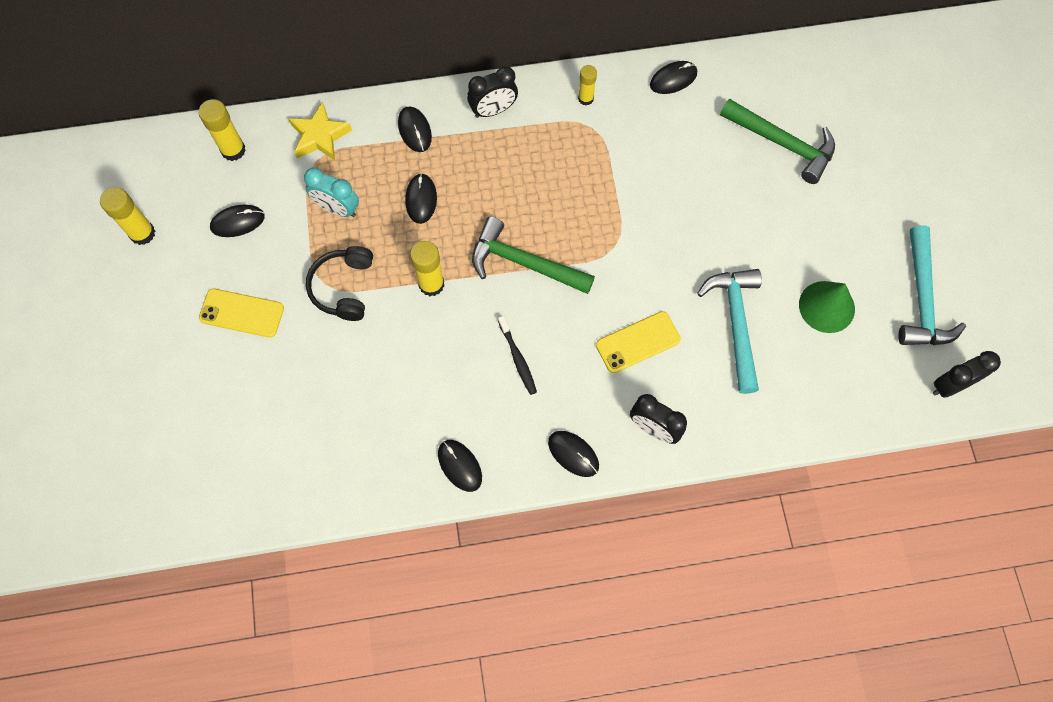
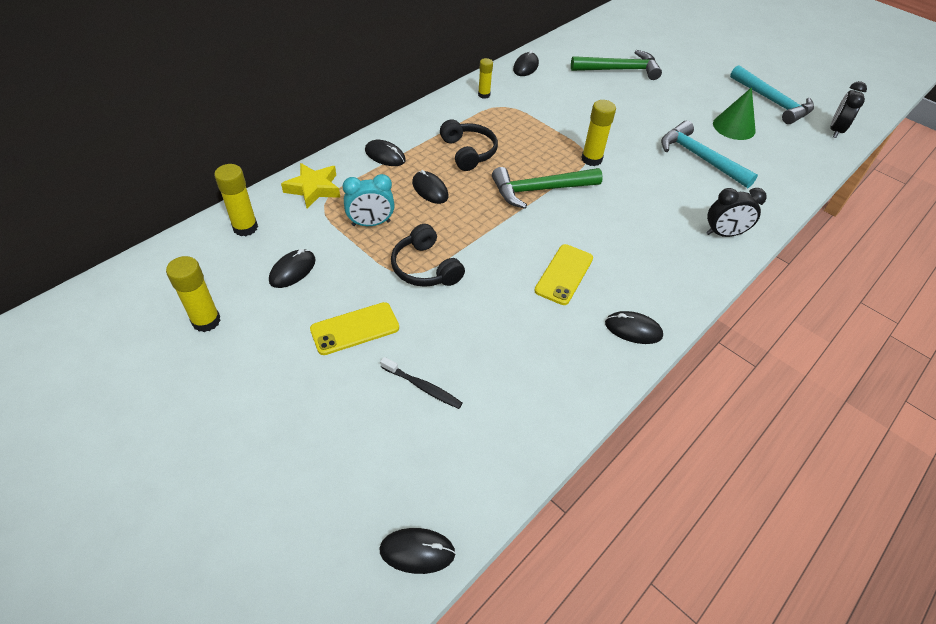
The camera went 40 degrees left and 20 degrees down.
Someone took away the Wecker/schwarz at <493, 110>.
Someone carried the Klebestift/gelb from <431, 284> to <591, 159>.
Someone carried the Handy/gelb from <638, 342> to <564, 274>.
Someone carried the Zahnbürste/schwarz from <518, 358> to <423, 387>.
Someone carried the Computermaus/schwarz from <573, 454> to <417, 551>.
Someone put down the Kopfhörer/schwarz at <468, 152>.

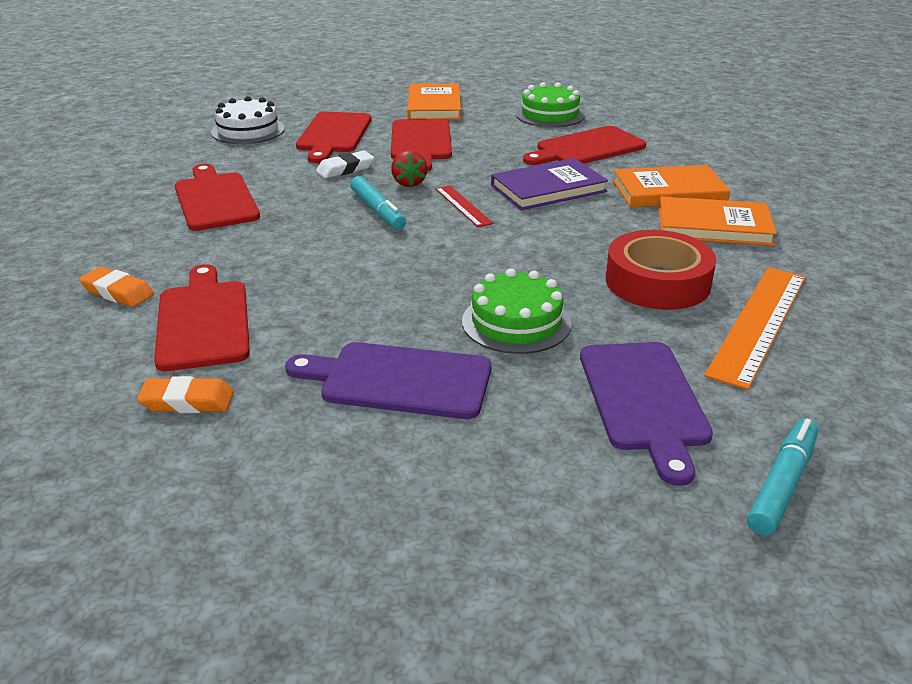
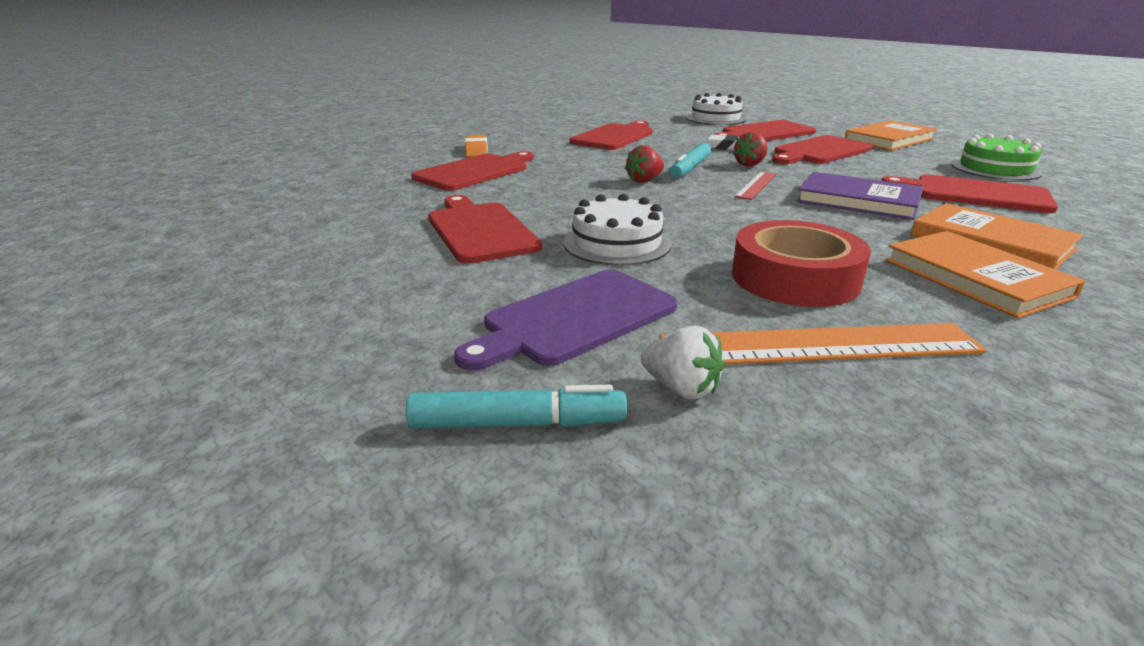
The camera went 55 degrees right and 5 degrees down.
Someone repainted the Kuchen/grün at <516, 322>, which became the Kuchen/weiß at <617, 243>.
Someone repainted the Schneidebrett/lila at <399, 380>, which became the Schneidebrett/rot at <480, 230>.
Someone took away the Radiergummi/orange at <187, 401>.
Someone put down the Erdbeere/rot at <644, 180>.
Someone put down the Erdbeere/weiß at <681, 388>.

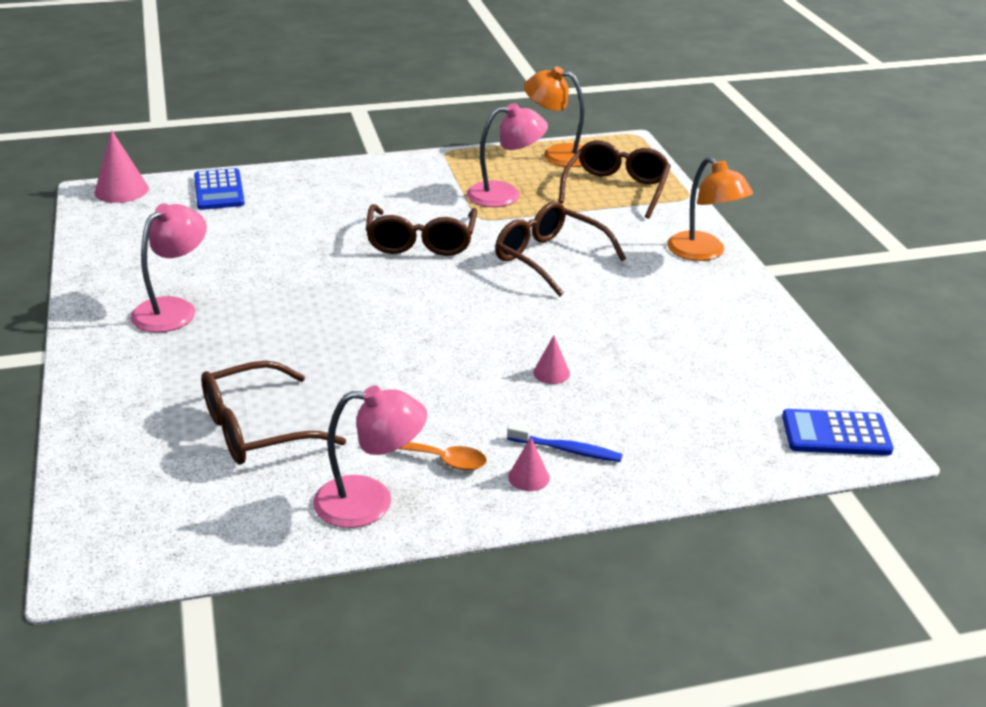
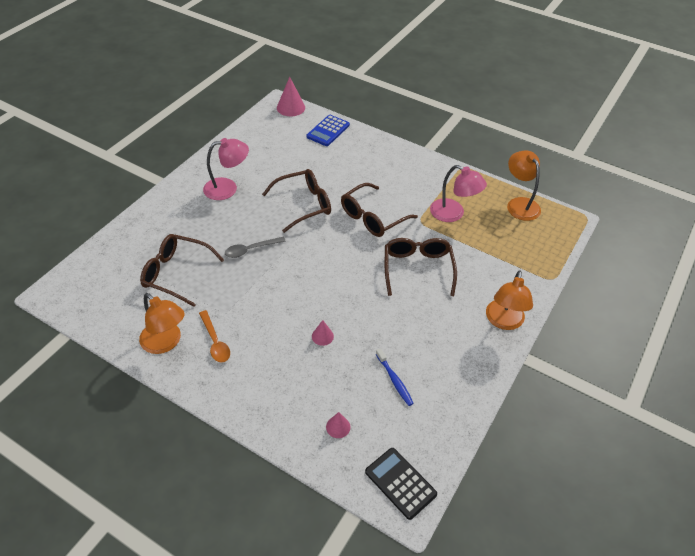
The camera went 45 degrees right and 15 degrees up.
Someone carried the Brille/braun from <616, 189> to <303, 205>.
Someone repainted the Lampe/rosa at <370, 502>, which became the Lampe/orange at <166, 343>.
Someone repainted the Taschenrechner/blau at <836, 434>, which became the Taschenrechner/schwarz at <400, 483>.
Someone carried the Zahnbürste/blau from <567, 450> to <394, 380>.
Someone carried the Kegel/rosa from <528, 477> to <338, 427>.
Someone put down the Löffel/grau at <250, 250>.

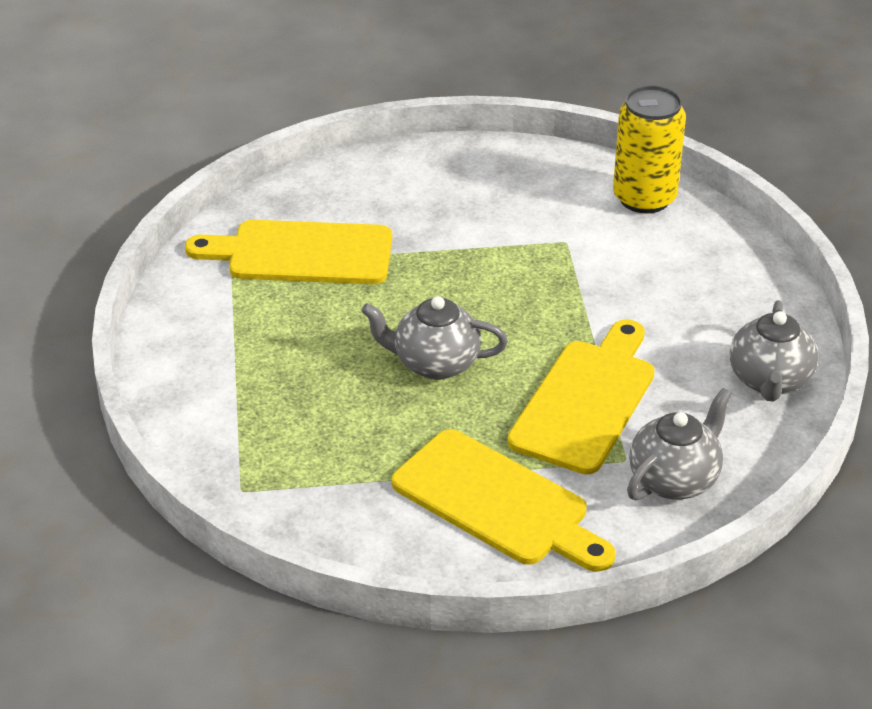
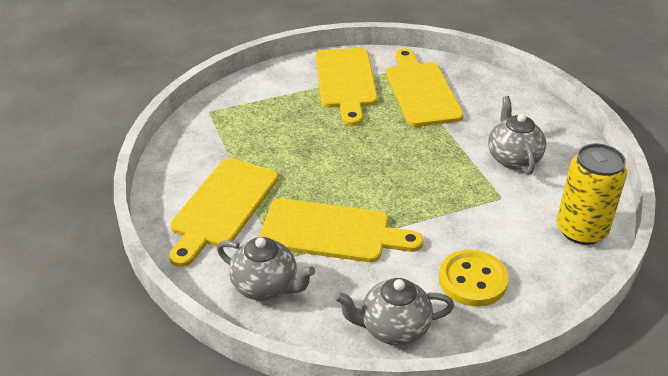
The camera went 75 degrees right and 0 degrees up.
Someone carried the Teekanne/grau from <435, 363> to <513, 158>.
Someone put down the Schneidebrett/gelb at <345, 81>.
Someone put down the Knopf/gelb at <472, 280>.

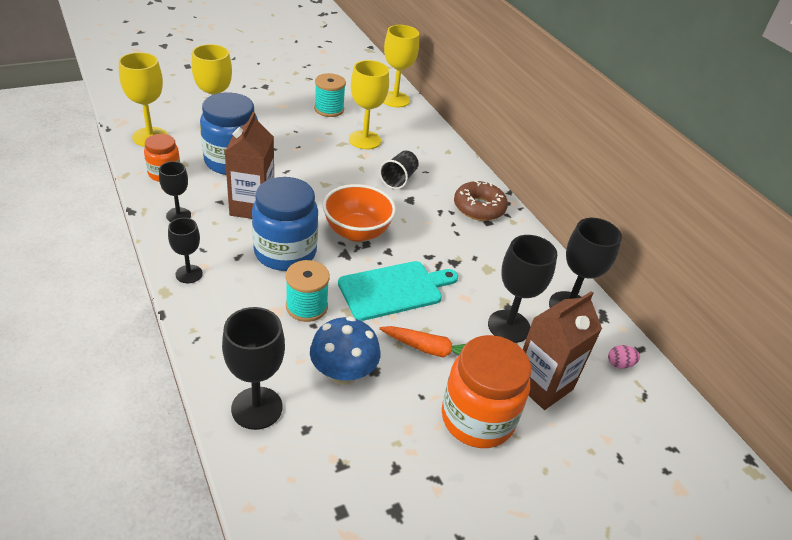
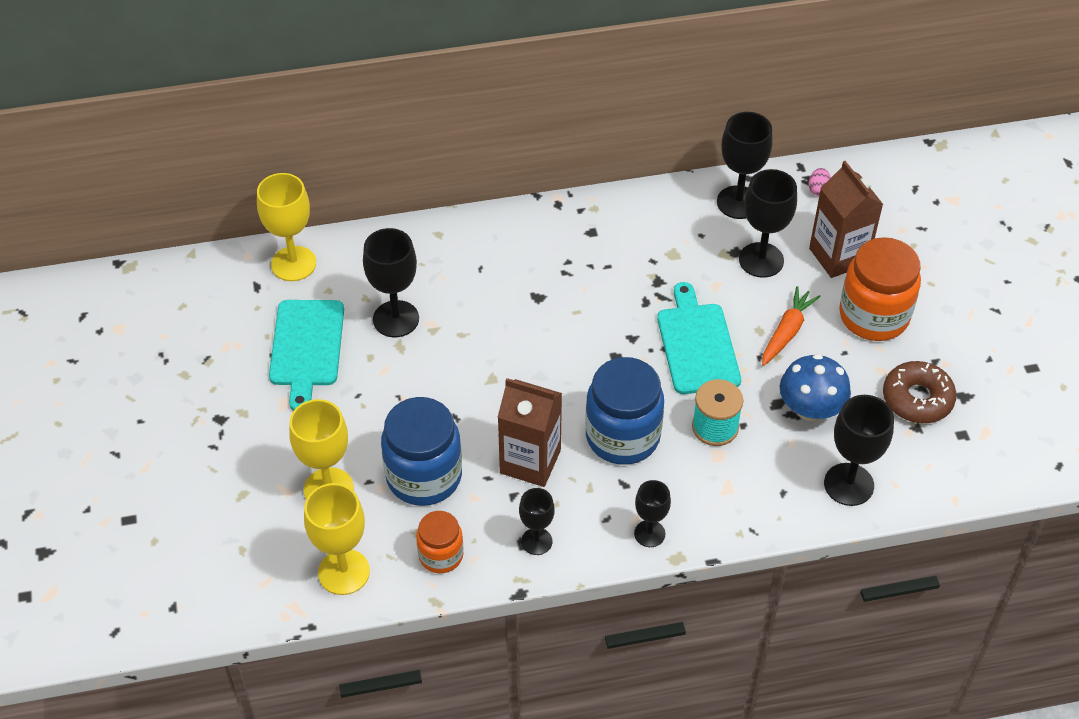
The camera went 70 degrees left and 10 degrees up.
Someone repainted the Kelch/gelb at <365, 140>, which became the Kelch/schwarz at <396, 319>.
Someone swapped the Garnrolle/türkis at <329, 109> for the Schneidebrett/türkis at <306, 347>.
Someone took away the Becher/schwarz at <399, 179>.
Someone carried the Donut/braun from <479, 207> to <917, 399>.
Someone took away the Schüssel/orange at <357, 232>.

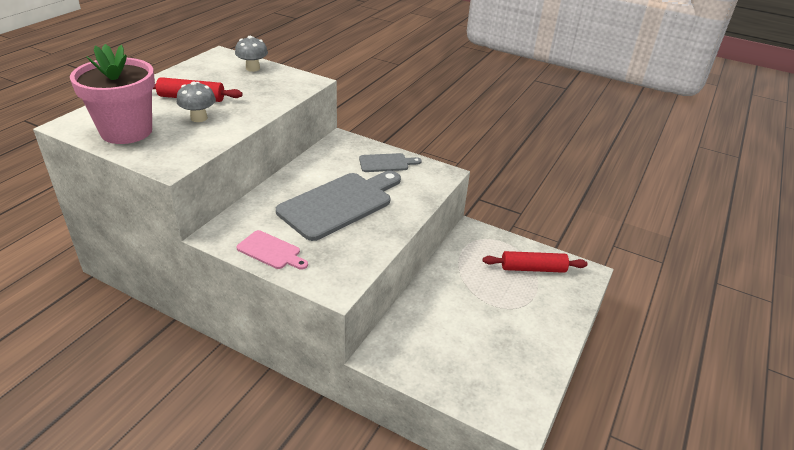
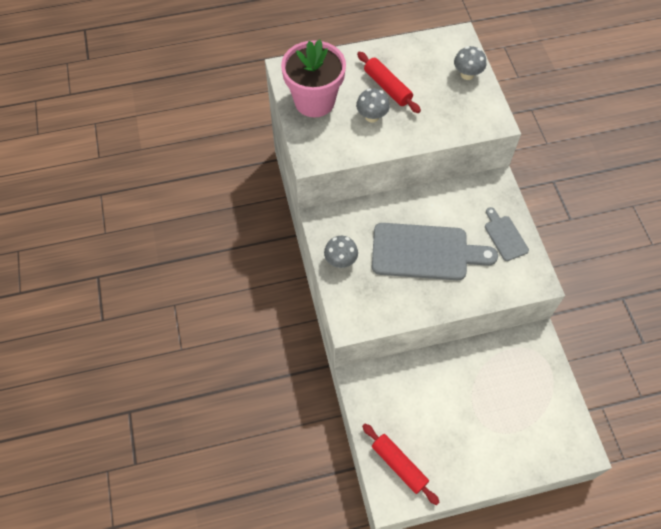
The camera went 50 degrees right and 25 degrees up.
Someone rotated the Schneidebrett/grau at <386, 163> by 150 degrees counterclockwise.
Someone swapped the Schneidebrett/rosa at <271, 251> for the Pilz/grau at <340, 260>.
Someone carried the Nudelholz/rot from <533, 269> to <399, 465>.

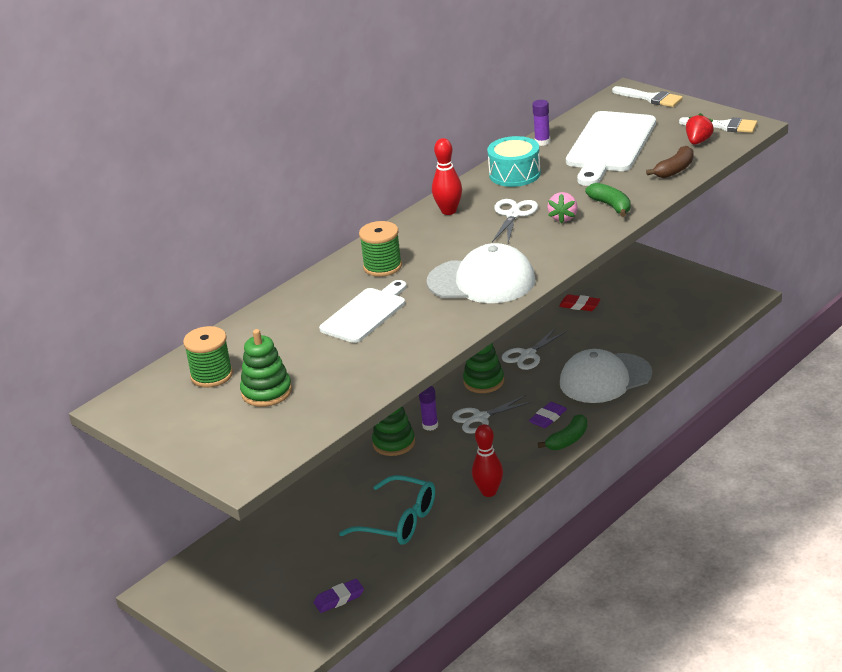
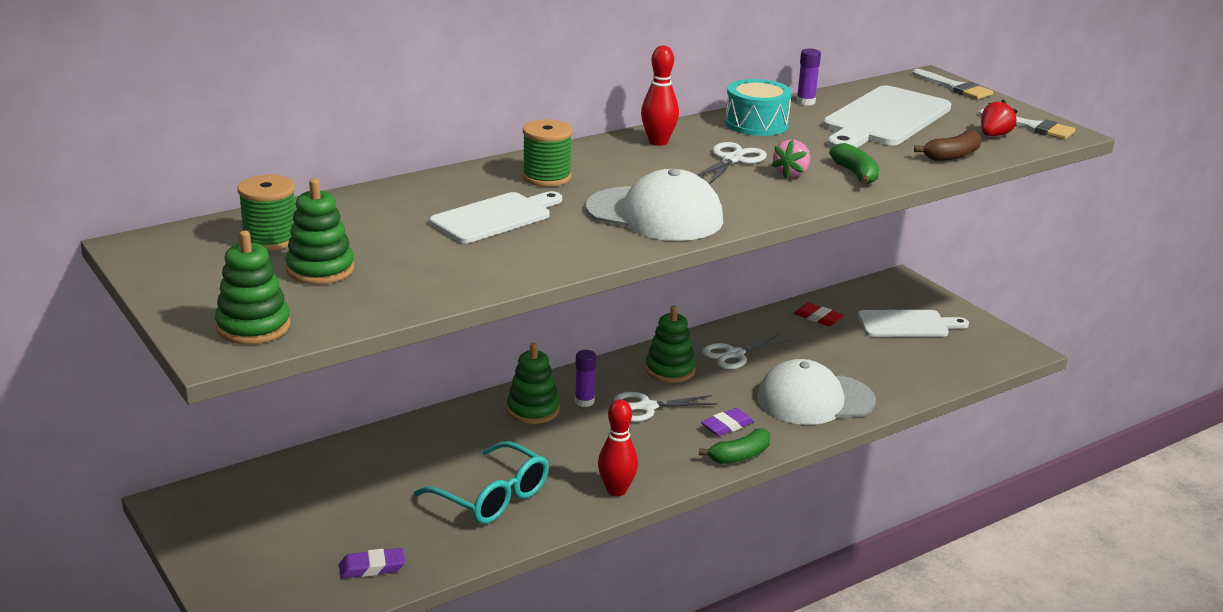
The camera went 10 degrees right and 5 degrees down.
Someone put down the Stapelspielzeug/grün at <253, 327>.
Someone put down the Schneidebrett/weiß at <907, 324>.

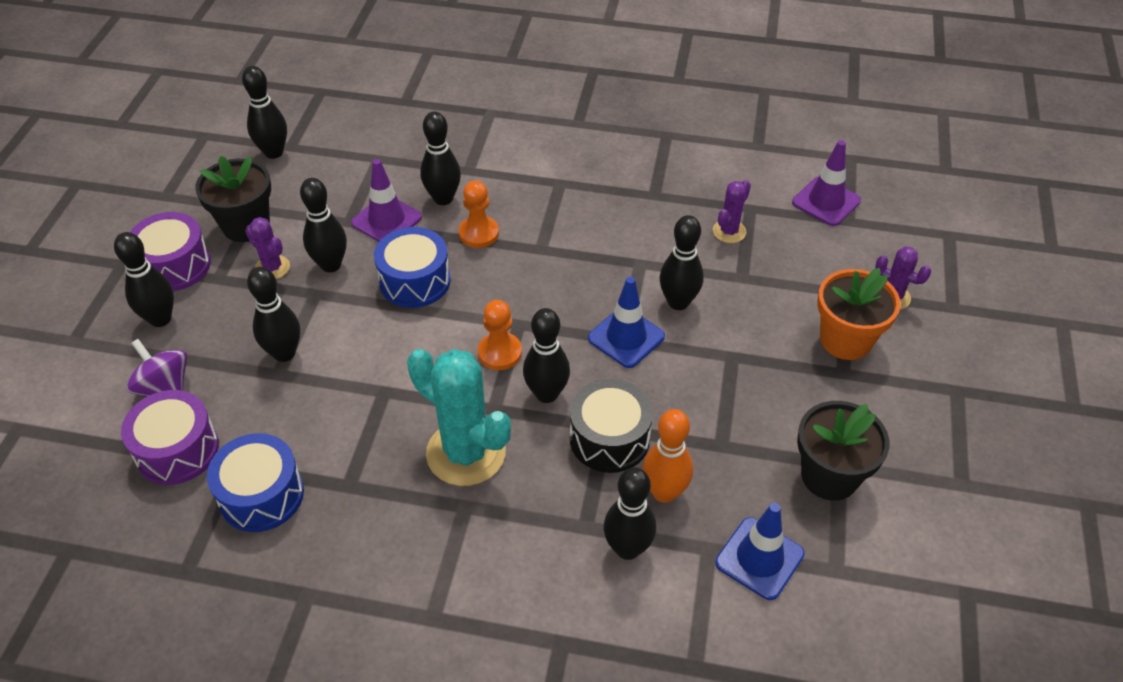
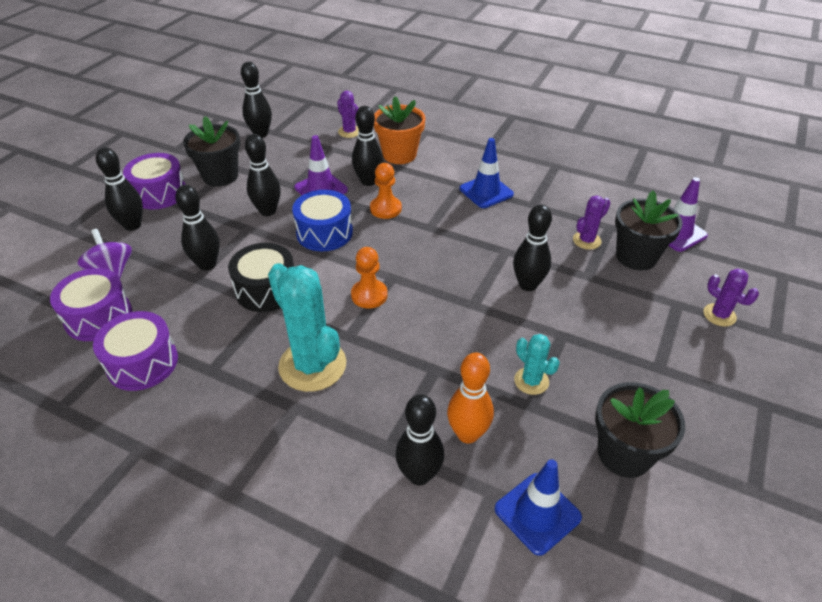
The camera went 15 degrees right and 5 degrees down.
Someone carried the Kaktus/lila from <272, 268> to <349, 132>.
Someone carried the Blumentopf/orange from <845, 340> to <399, 154>.
Someone carried the Leitkegel/blau from <626, 337> to <486, 191>.
Someone took away the Bowlingkegel/schwarz at <546, 394>.
Someone carried the Trommel/schwarz from <609, 438> to <266, 289>.
Someone repainted the Trommel/blau at <261, 495>, which became the Trommel/lila at <142, 363>.
Someone put down the Blumentopf/schwarz at <636, 256>.
Someone put down the Kaktus/türkis at <531, 381>.

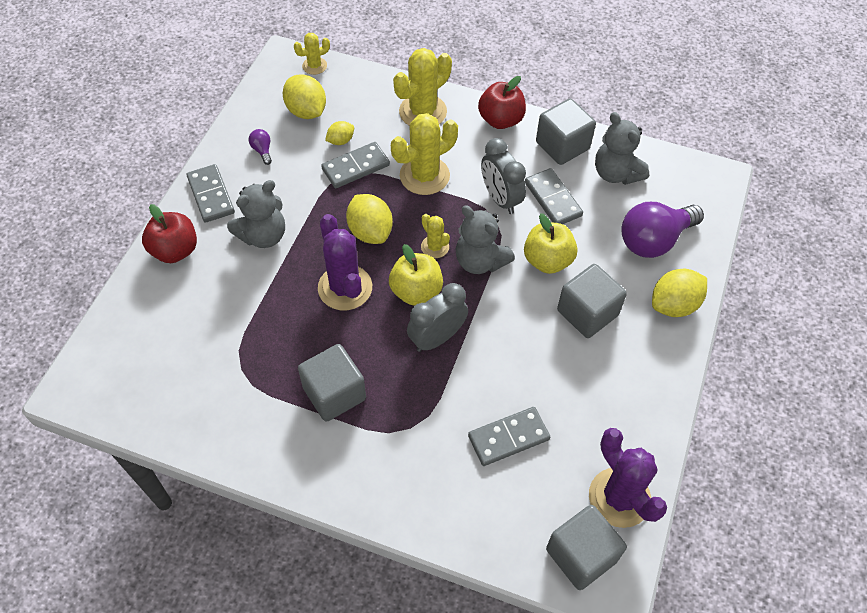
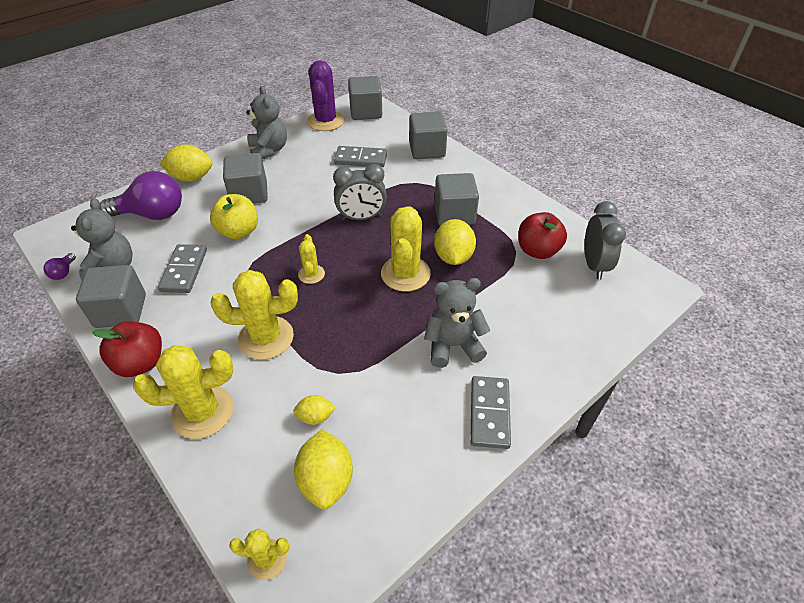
The camera went 150 degrees left and 10 degrees down.
Someone carried the Glühbirne/lila from <262, 150> to <63, 272>.
Someone carried the Wecker/grau from <500, 199> to <594, 265>.
Someone took away the Dominostein/grau at <356, 167>.
Someone carried the Zitrone/gelb from <370, 232> to <453, 257>.
Someone carried the Apfel/rot from <175, 250> to <537, 251>.
Someone carried the Teddybär/grau from <480, 261> to <269, 150>.
Someone repainted the Kaktus/lila at <345, 288>, which became the Kaktus/gelb at <405, 274>.
Someone took away the Apfel/gelb at <416, 291>.
Someone put down the Kubus/grau at <427, 150>.

